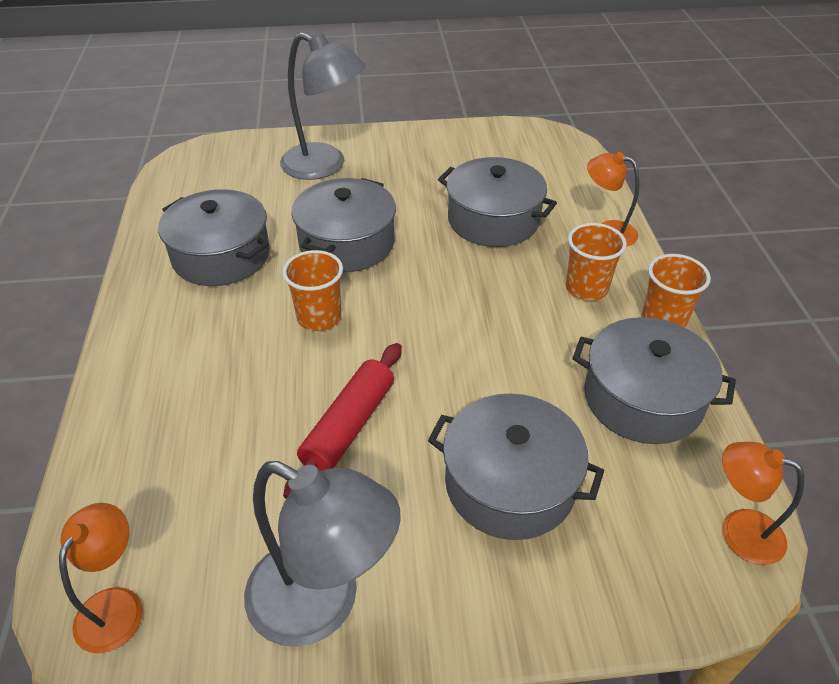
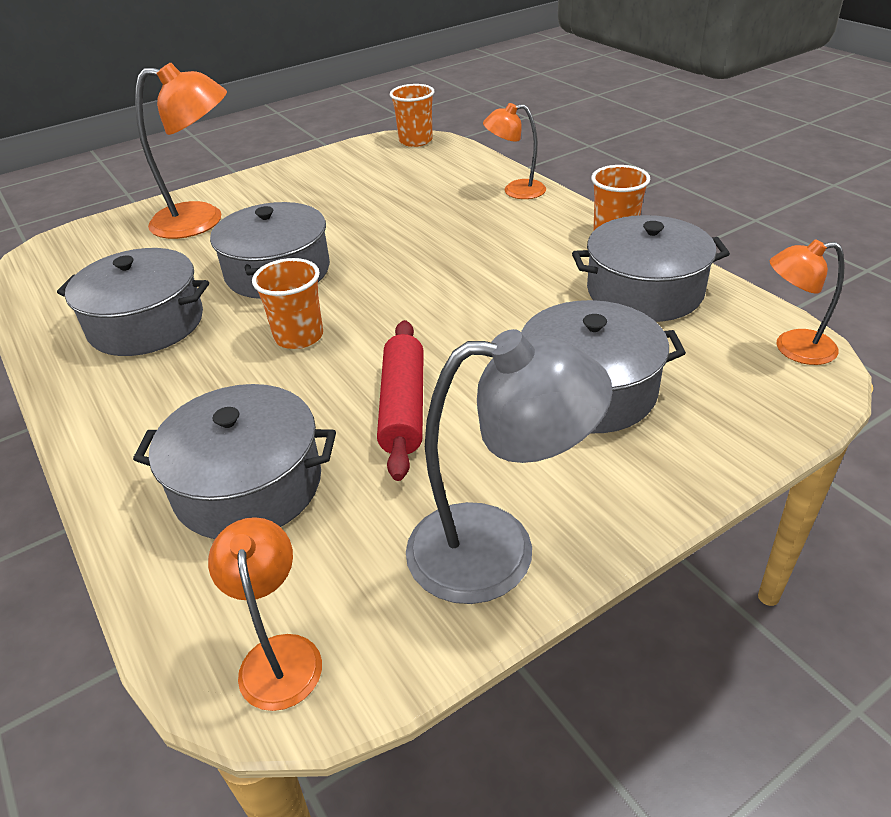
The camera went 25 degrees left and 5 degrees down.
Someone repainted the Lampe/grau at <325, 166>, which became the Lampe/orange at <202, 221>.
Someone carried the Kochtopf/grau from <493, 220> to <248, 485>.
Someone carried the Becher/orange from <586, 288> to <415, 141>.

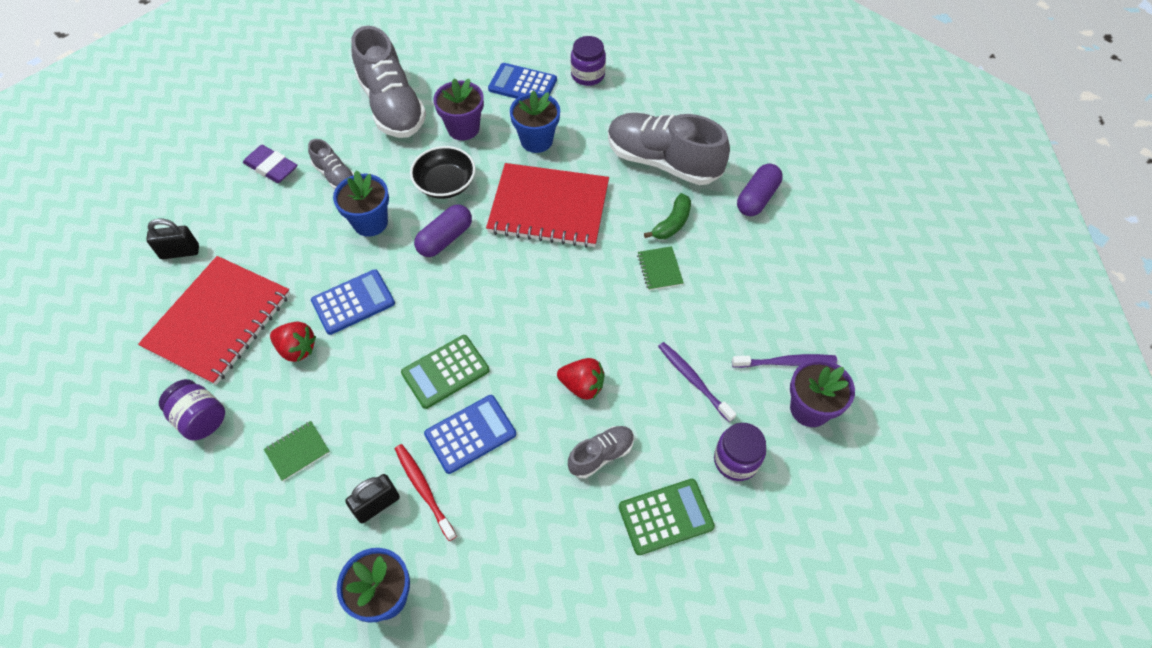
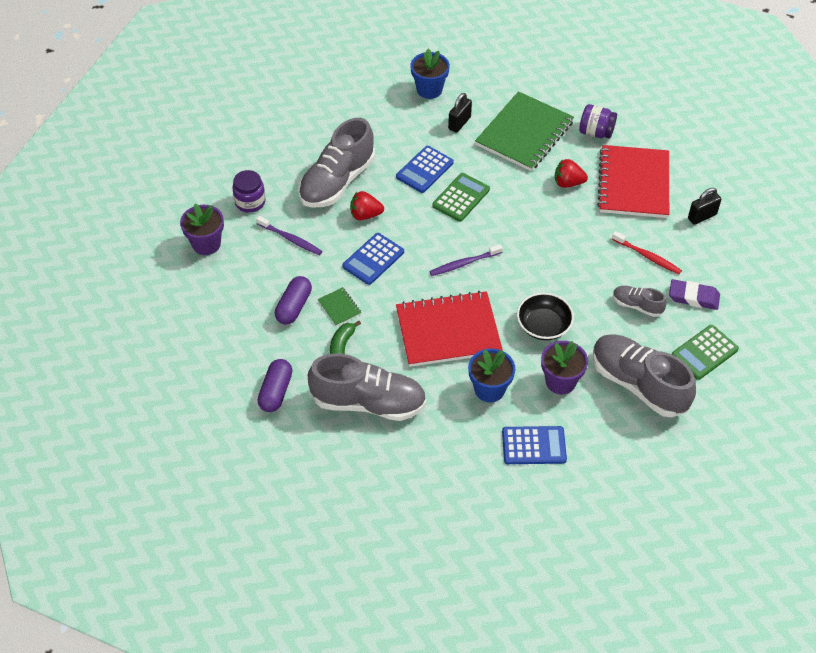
The camera went 160 degrees right and 5 degrees down.
Someone took away the Einmachglas/lila at <587, 75>.
Someone took away the Blumentopf/blau at <370, 222>.
Someone carried the Kapsel/lila from <445, 239> to <294, 307>.
Someone carried the Taschenrechner/blau from <353, 302> to <373, 259>.
Someone carried the Zahnbürste/lila from <786, 362> to <464, 263>.
Someone scaled the Notizbuch/grün at <297, 451> by 2.48.
Someone scaled the Schuh/grau at <601, 455> by 2.05.
Someone carried the Zahnbürste/rot from <424, 489> to <647, 256>.
Someone carried the Taschenrechner/grün from <665, 517> to <704, 352>.

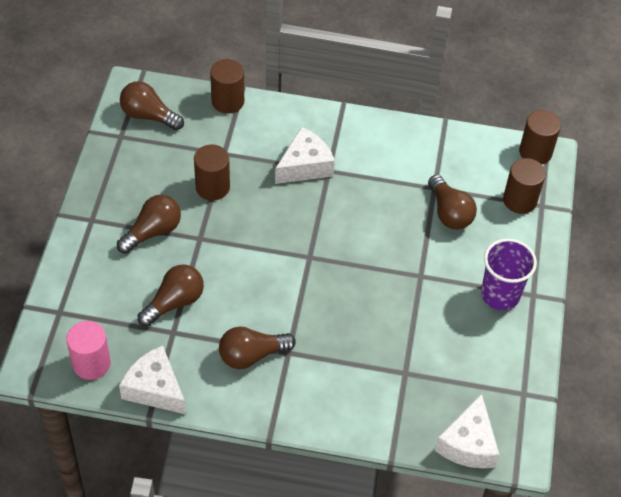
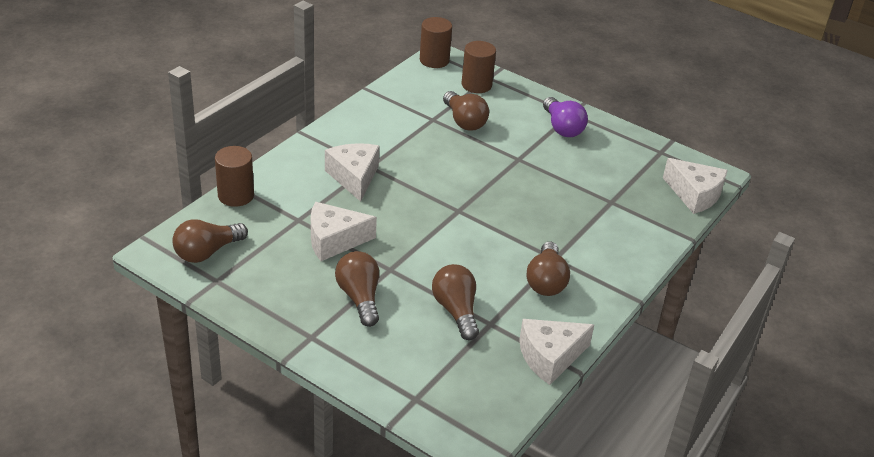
The camera went 65 degrees left and 15 degrees down.
Someone swapped the Vollzylinder/braun at <212, 187> for the Käse/weiß at <334, 240>.
Someone rotated the Glühbirne/braun at <449, 213> by 60 degrees clockwise.
Someone swapped the Becher/lila at <500, 295> for the Glühbirne/lila at <562, 128>.
Someone took away the Vollzylinder/rosa at <91, 363>.

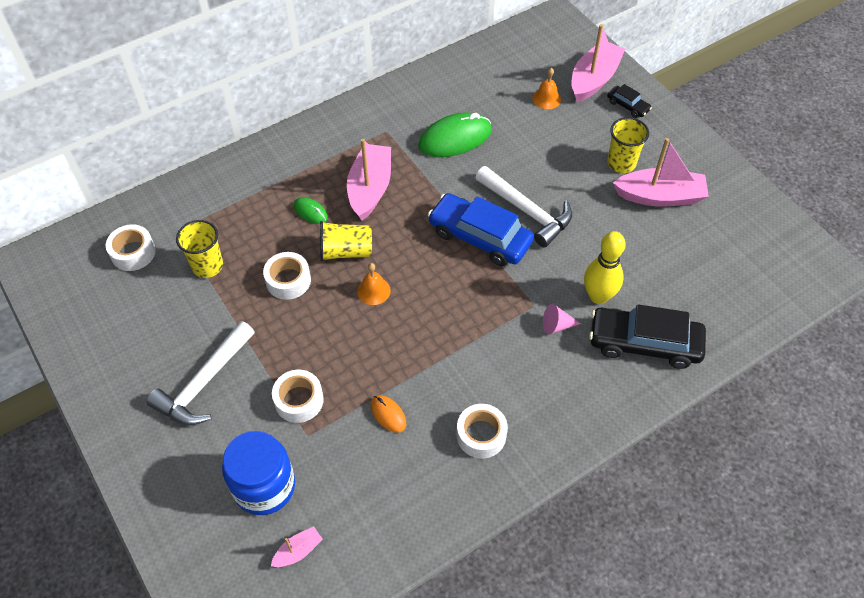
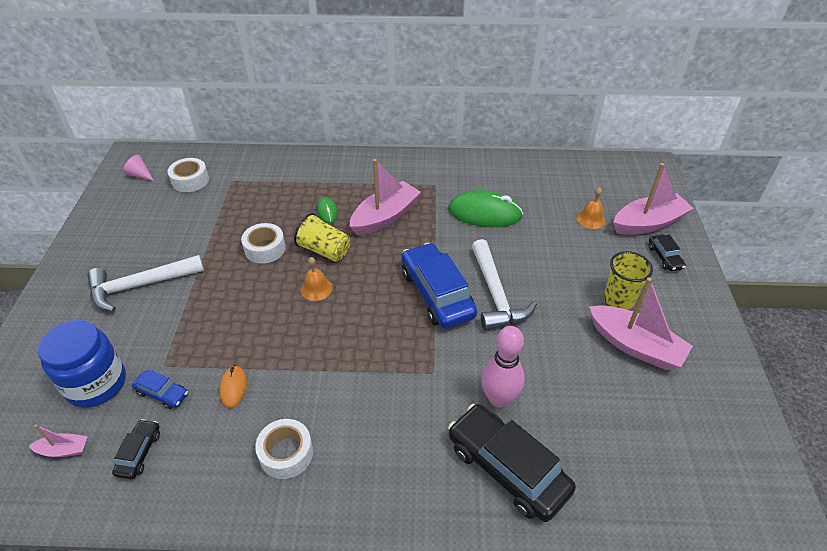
The camera went 35 degrees right and 10 degrees down.
Someone took away the Becher/gelb at <207, 266>.
Someone repainted the Bowlingkegel/gelb at <598, 296>, which became the Bowlingkegel/rosa at <499, 399>.
Someone carried the Kegel/rosa from <556, 325> to <140, 175>.
Someone took away the Klebeband/weiß at <299, 400>.
Someone put down the Auto/blau at <162, 393>.
Someone put down the Auto/schwarz at <139, 453>.

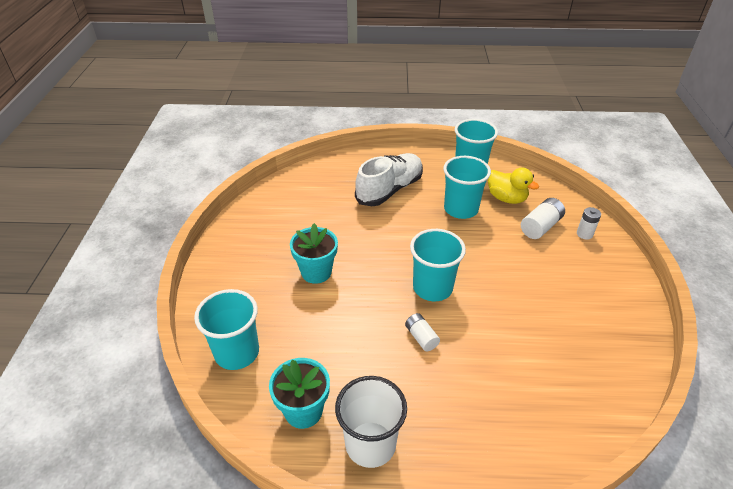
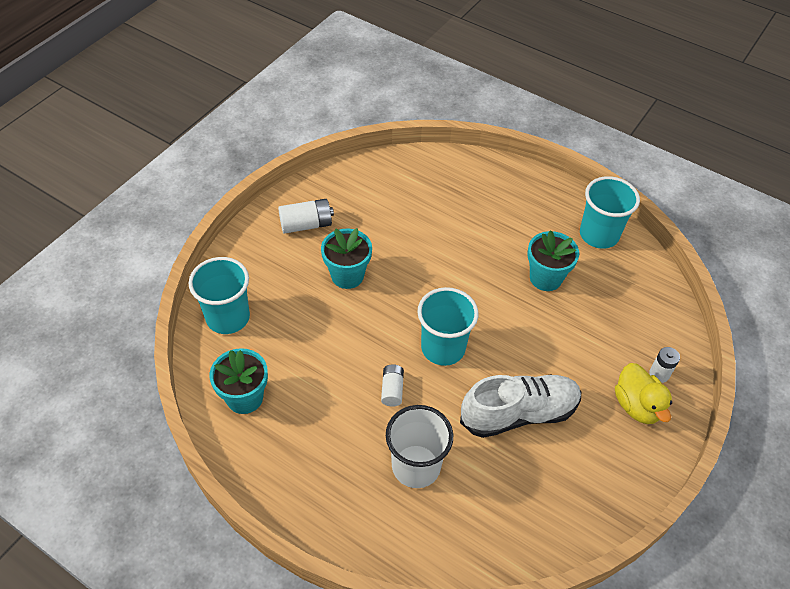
The camera went 30 degrees right and 10 degrees up.
Someone carried the Schuh/weiß from <389, 190> to <519, 413>.
Someone swapped the Becher/türkis at <461, 209> for the Blumentopf/türkis at <545, 278>.
Someone carried the Ente/gelb from <506, 198> to <637, 406>.
Someone carried the Batterie/weiß from <540, 227> to <306, 224>.
Someone carried the Becher/weiß from <370, 444> to <416, 466>.

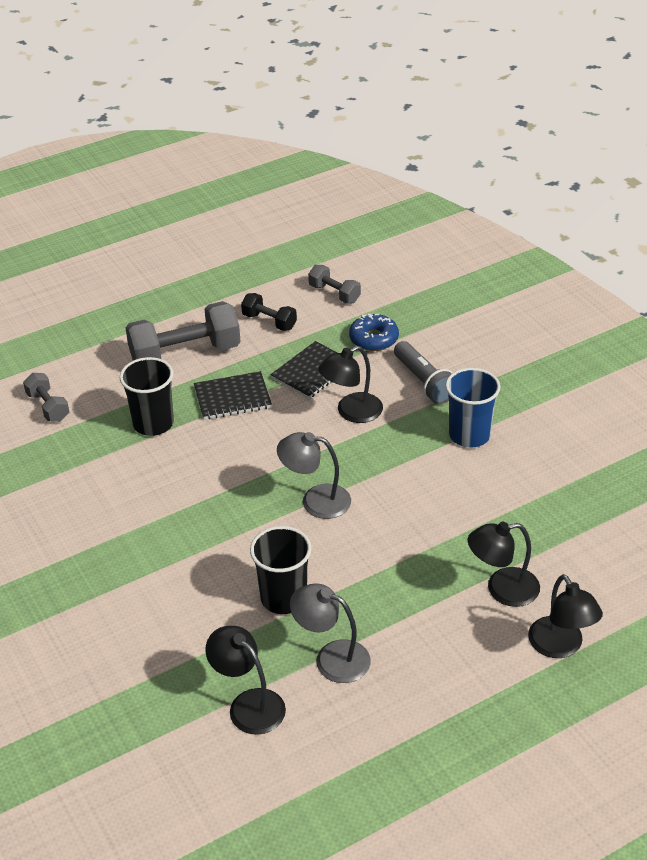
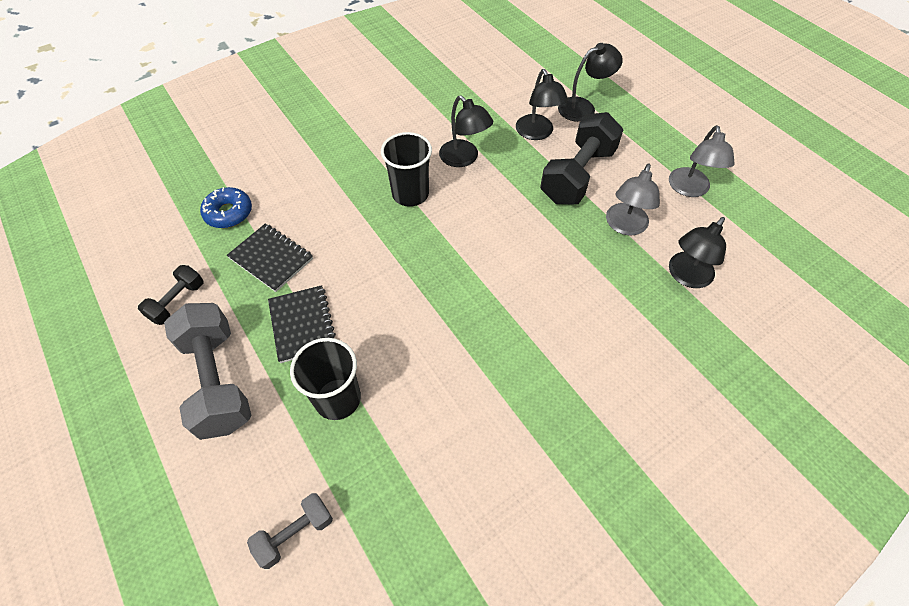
The camera went 95 degrees left and 15 degrees up.
Someone took away the Hantel/grau at <334, 294>.
Someone took away the Taschenlampe/grau at <424, 382>.
Someone carried the Lampe/schwarz from <351, 412> to <464, 159>.
Someone took away the Becher/blau at <469, 435>.
Someone carried the Lampe/grau from <315, 500> to <690, 189>.
Someone carried the Becher/schwarz from <283, 598> to <410, 194>.
Someone put down the Hantel/schwarz at <577, 175>.

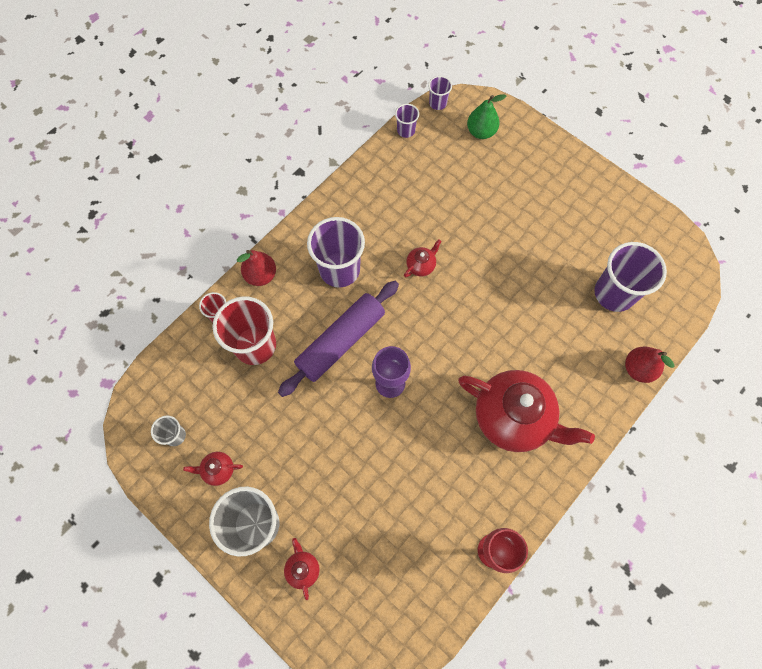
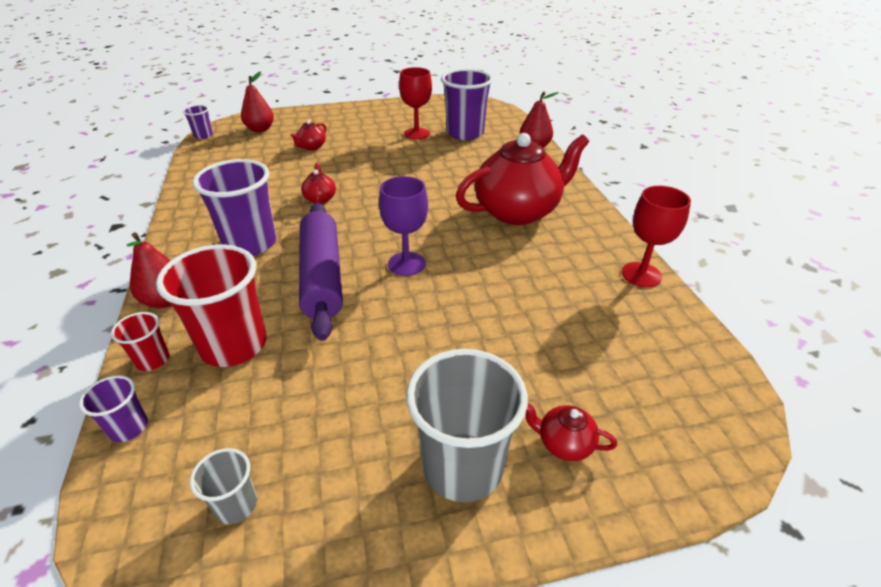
The camera went 55 degrees left and 30 degrees down.
Someone repainted the Birne/grün at <481, 132>, which became the Birne/rot at <260, 129>.
Someone carried the Becher/lila from <406, 131> to <129, 428>.
Someone carried the Teekanne/rot from <218, 470> to <312, 147>.
Someone put down the Kelch/rot at <417, 134>.

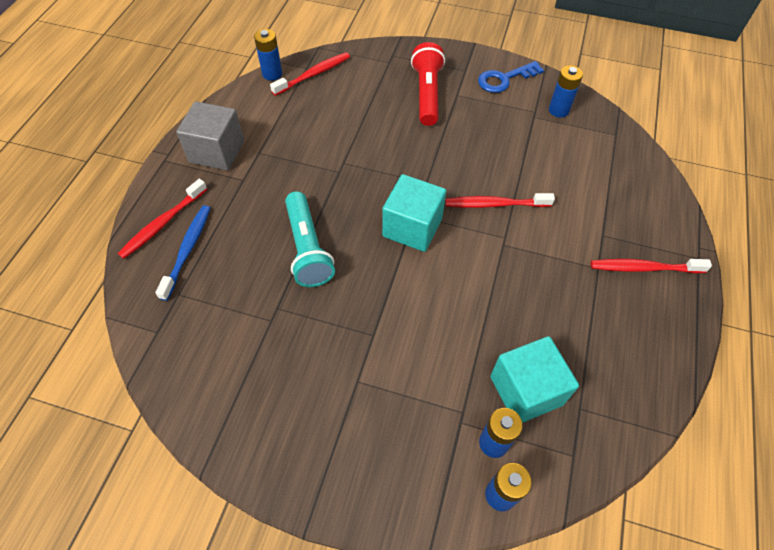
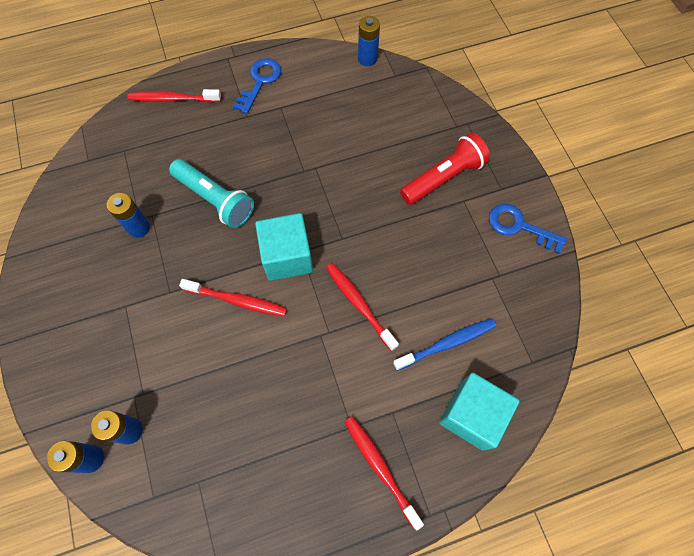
The camera went 55 degrees right and 10 degrees up.
Someone carried the Zahnbürste/rot from <313, 74> to <237, 300>.
Someone carried the Batterie/blau from <558, 110> to <139, 227>.
Someone swapped the Kubus/grau at <217, 152> for the Schlüssel/blau at <260, 82>.
Someone rotated the Taschenlampe/türkis at <307, 248> by 90 degrees counterclockwise.
Someone carried the Zahnbürste/blau from <187, 250> to <447, 343>.
Someone carried the Kubus/türkis from <526, 390> to <472, 415>.

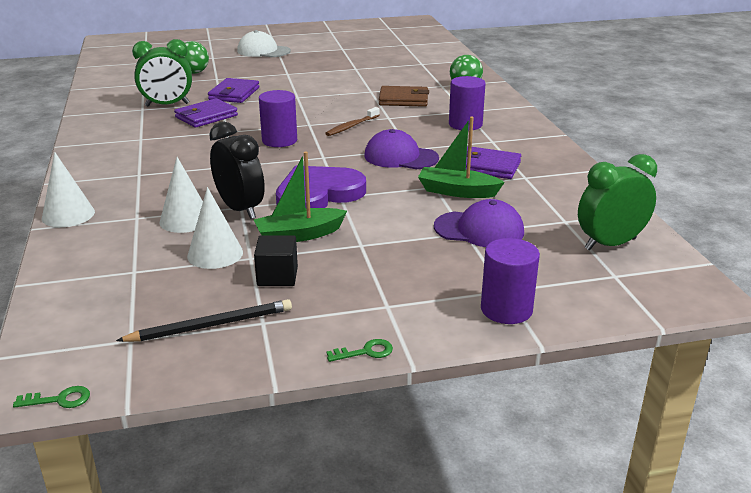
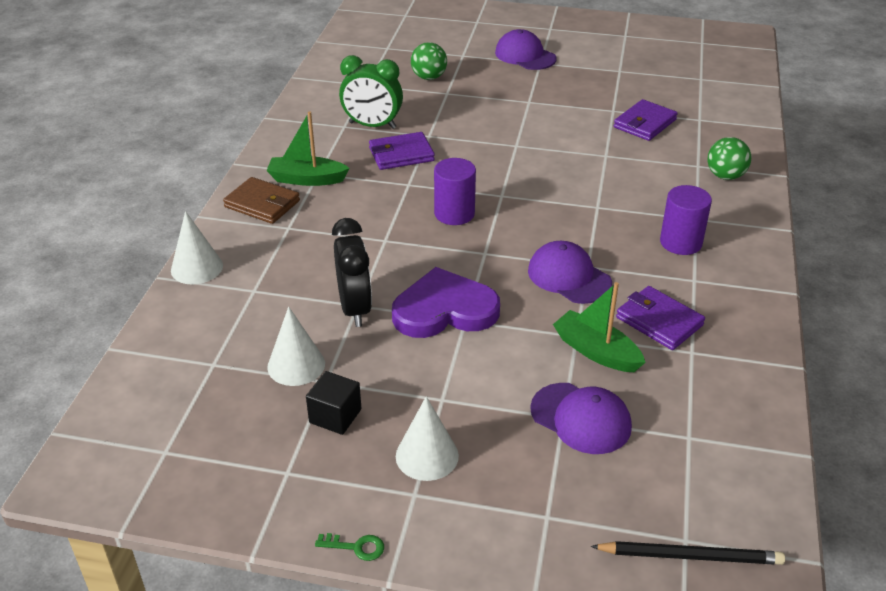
The camera went 25 degrees right and 10 degrees up.
Someone repainted the Kappe/weiß at <263, 51>, which became the Kappe/lila at <525, 55>.
Someone carried the Geldbörse/lila from <234, 94> to <644, 123>.
Someone carried the Geldbörse/braun from <403, 100> to <262, 204>.
Someone took away the Zahnbürste/braun at <352, 126>.
Someone carried the Boot/grün from <299, 235> to <306, 179>.
Someone took away the Wecker/grün at <610, 244>.
Someone carried the Kegel/weiß from <185, 220> to <427, 456>.
Someone took away the Vollzylinder/lila at <506, 309>.
Someone carried the Bleistift/schwarz from <211, 325> to <690, 556>.
Someone took away the Schlüssel/grün at <59, 399>.

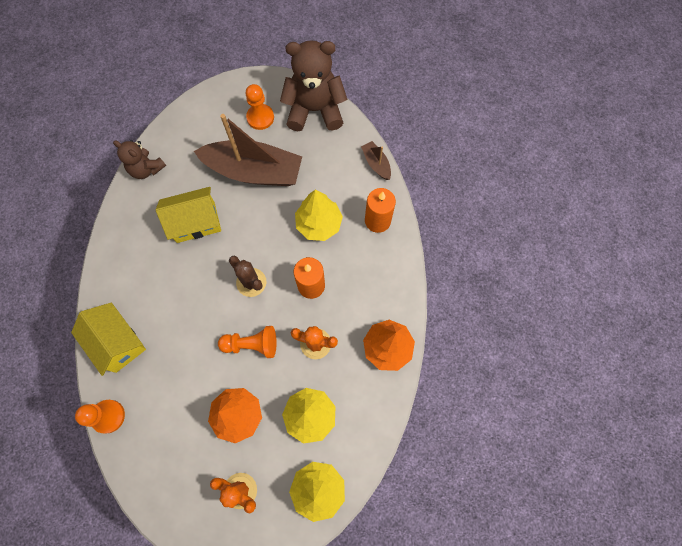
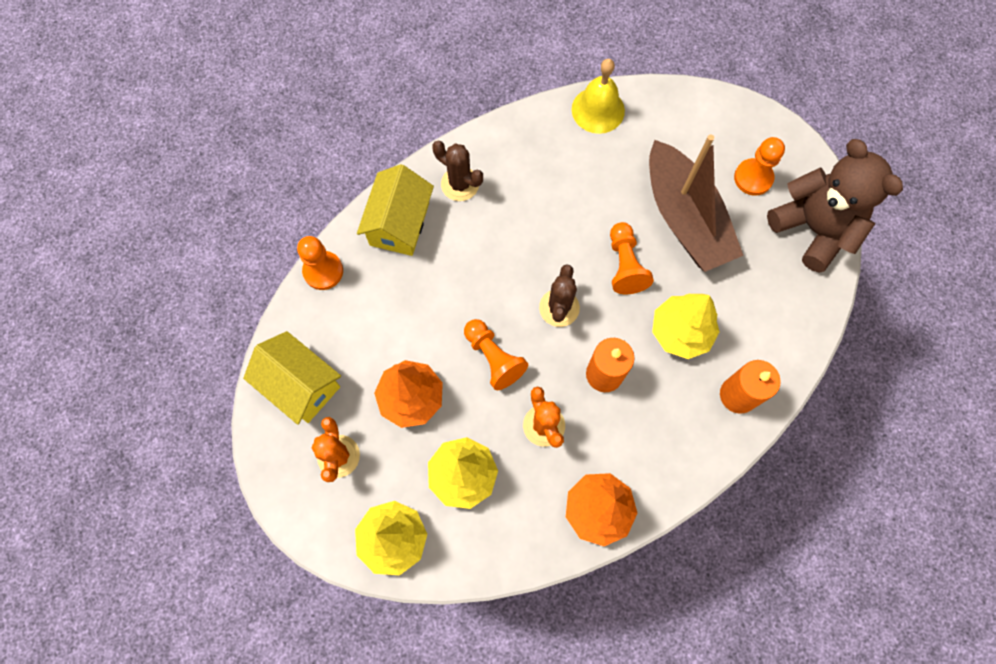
The camera went 55 degrees right and 0 degrees up.
Someone swapped the Teddybär/braun at <146, 169> for the Glocke/gelb at <598, 110>.
Someone took away the Boot/braun at <376, 164>.
Someone carried the Haus/gelb from <196, 222> to <300, 385>.
Someone put down the Kaktus/braun at <460, 184>.
Someone put down the Bauer/orange at <624, 265>.

